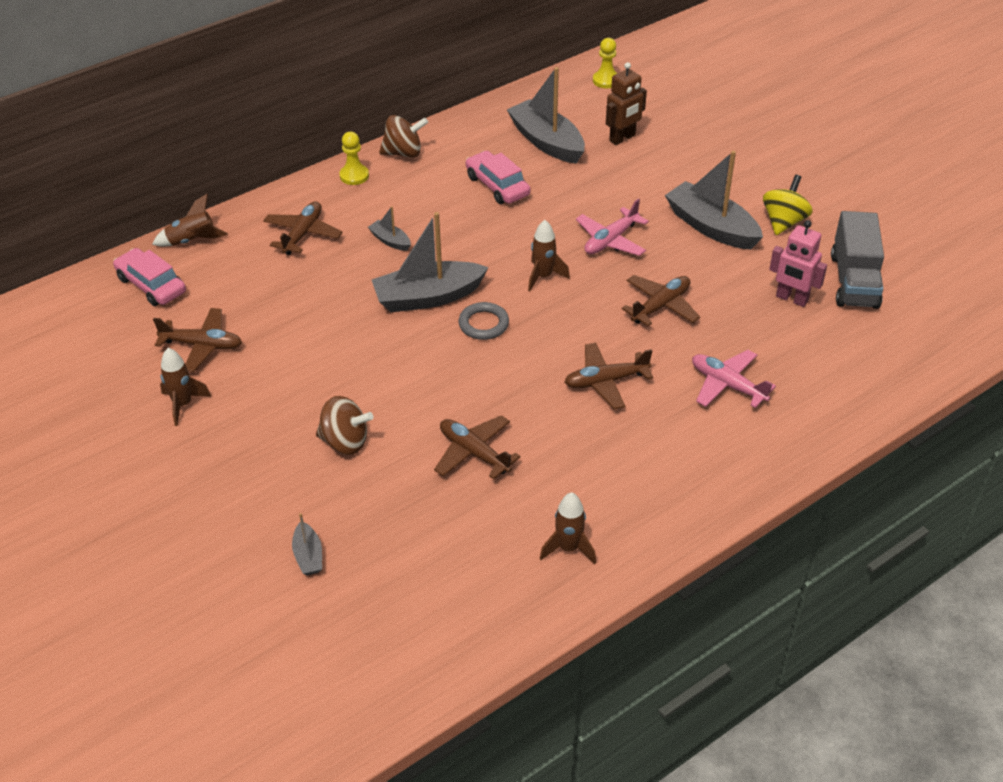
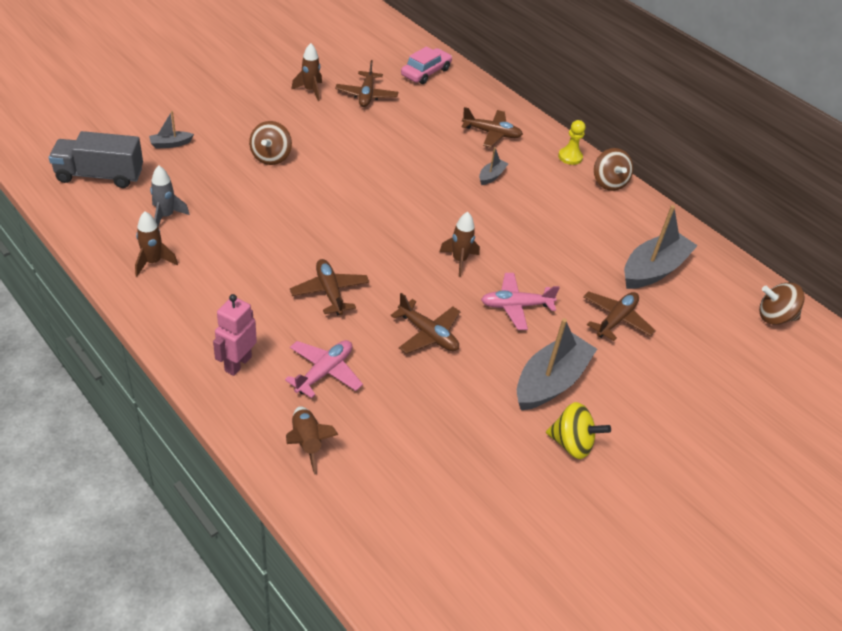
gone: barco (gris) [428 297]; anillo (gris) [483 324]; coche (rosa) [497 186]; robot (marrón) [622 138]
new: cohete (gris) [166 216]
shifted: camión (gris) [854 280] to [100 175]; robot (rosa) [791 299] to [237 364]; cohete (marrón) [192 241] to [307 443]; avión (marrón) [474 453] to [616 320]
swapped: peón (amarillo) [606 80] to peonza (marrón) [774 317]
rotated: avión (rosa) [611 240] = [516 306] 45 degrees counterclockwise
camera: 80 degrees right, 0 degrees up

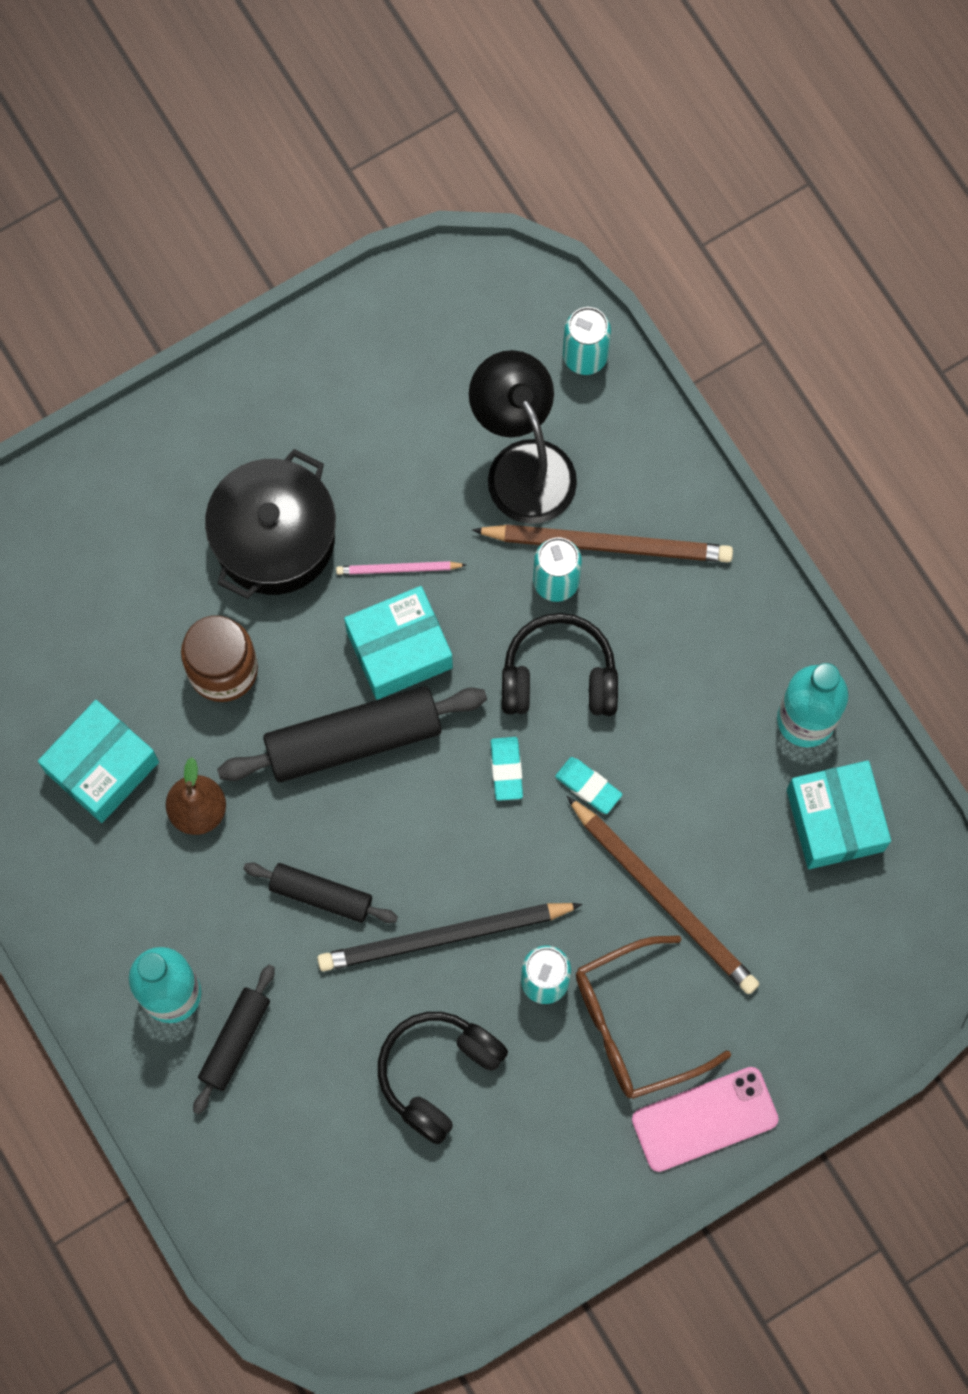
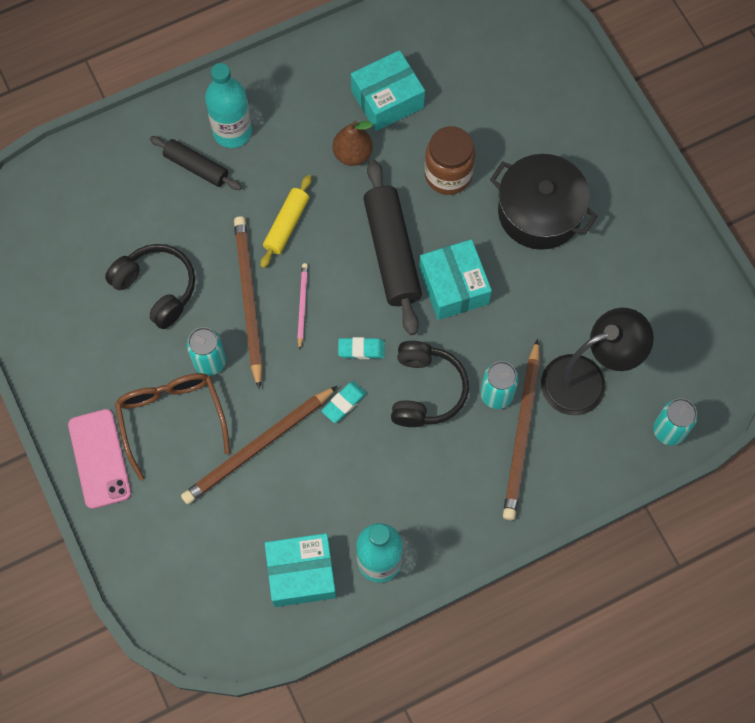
shifted: lápiz (rosa) [398 569] to [302 305]
repainted: lápiz (negro) [444 937] to lápiz (marrón) [248 300]; rodillo (negro) [321 895] to rodillo (amarillo) [287 225]
rotated: caja (turquesa) [102 767] = [387 99] 75 degrees counterclockwise
camera: 95 degrees right, 5 degrees down

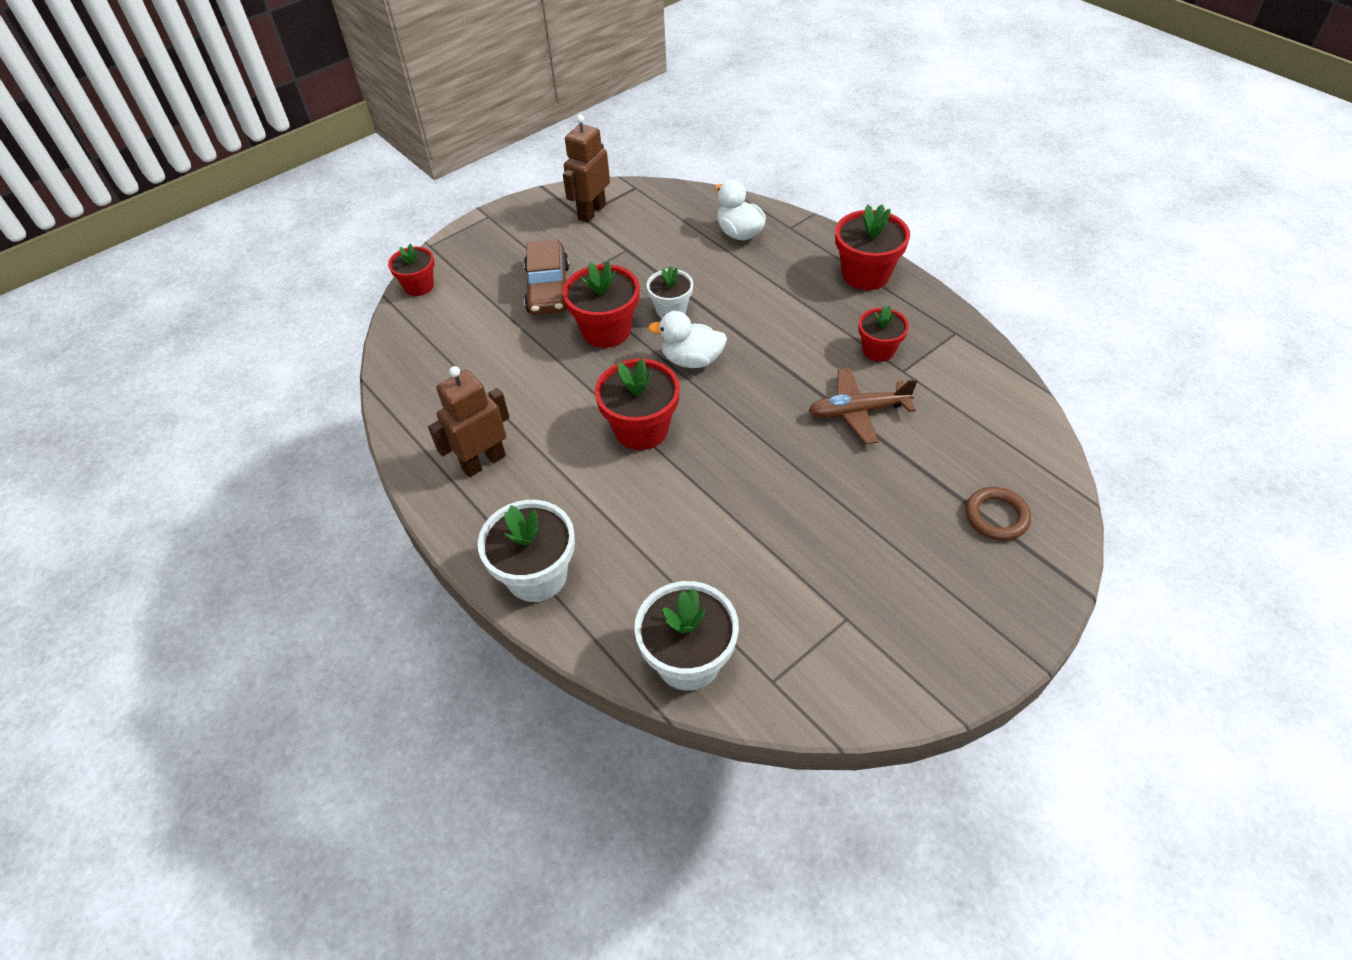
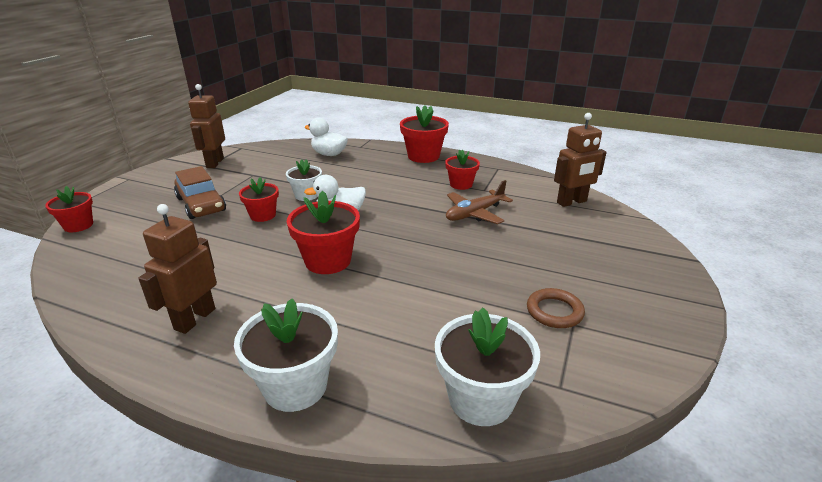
new: robot (marrón) [572 202]
shifted: anillo (marrón) [996 516] to [554 311]
scaled: maceta (rojo) [606 330] = [263 215] x0.63
camera: 30 degrees left, 20 degrees down

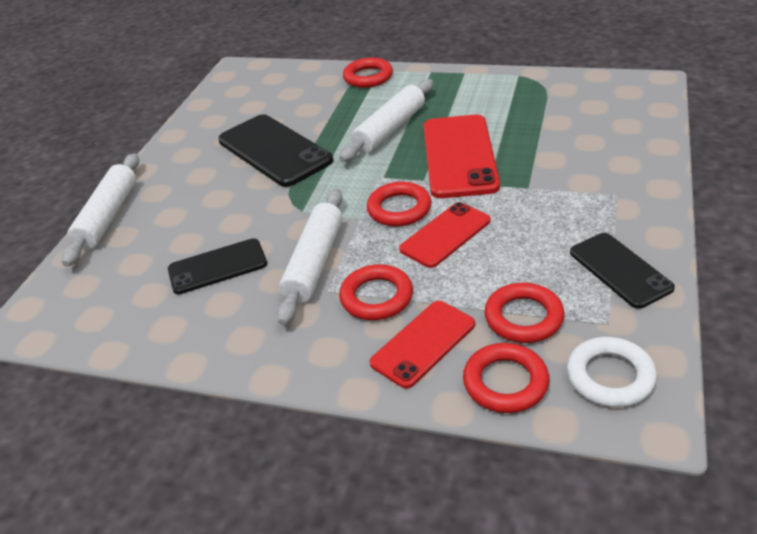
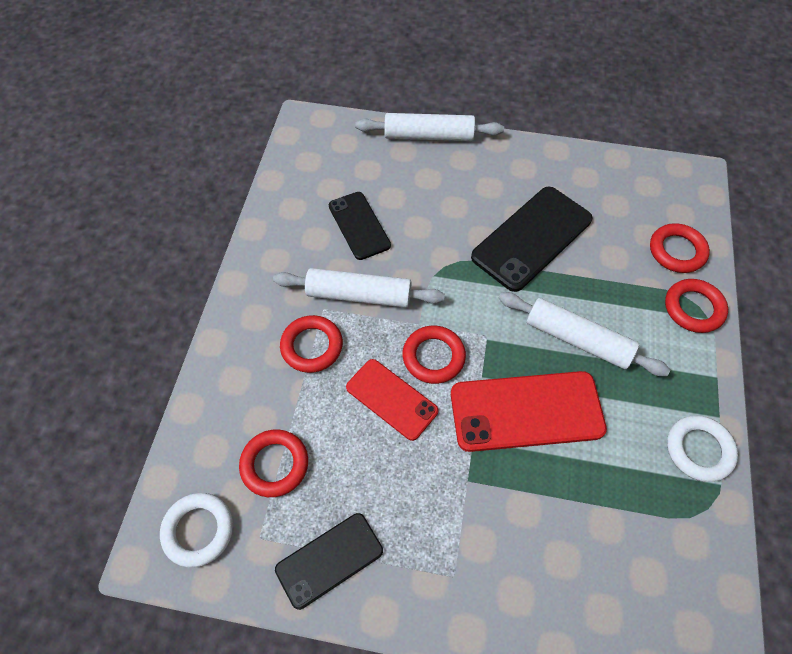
gone: móvil (rojo) [423 343]
new: anillo (blanco) [699 450]
shifted: anillo (rojo) [505 382] to [677 251]
camera: 80 degrees right, 20 degrees up

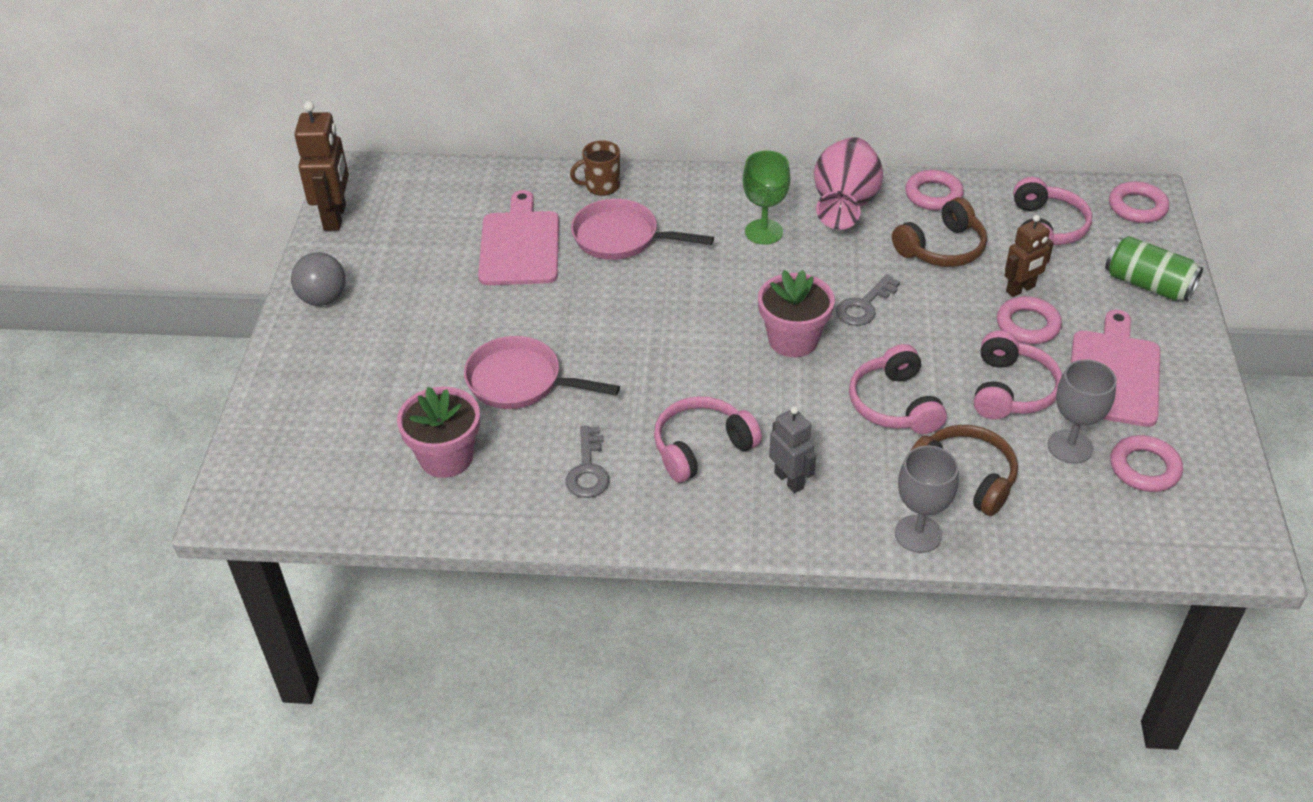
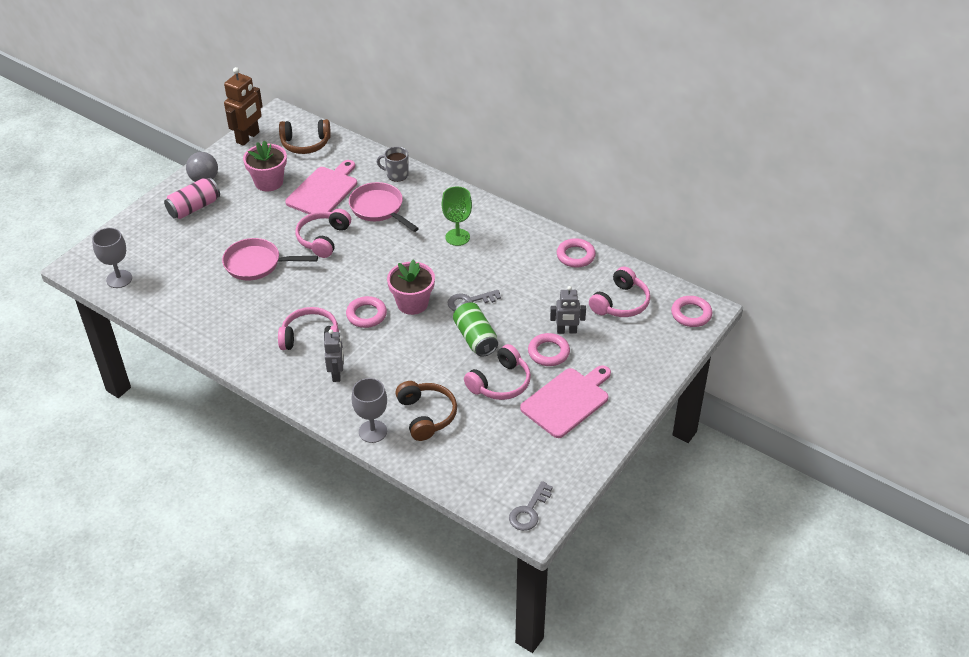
gone: florero (rosa) [844 206]
new: lata (rosa) [194 208]
shifted: copa (gris) [1070 446] to [119 279]; maceta (rosa) [446 457] to [269 182]; auriculares (marrón) [942 248] to [305 144]; auriculares (rosa) [894 404] to [323 239]; anillo (rosa) [1144 468] to [366 315]; lata (verde) [1148 285] to [475 338]; llave (gris) [588 469] to [529 511]
repainted: taza (marrón) [601 186] to taza (gris) [396 175]; robot (marrón) [1020 289] to robot (gris) [566 331]
rotated: sartén (rosa) [520 382] = [256 264] 45 degrees counterclockwise
camera: 30 degrees right, 0 degrees up

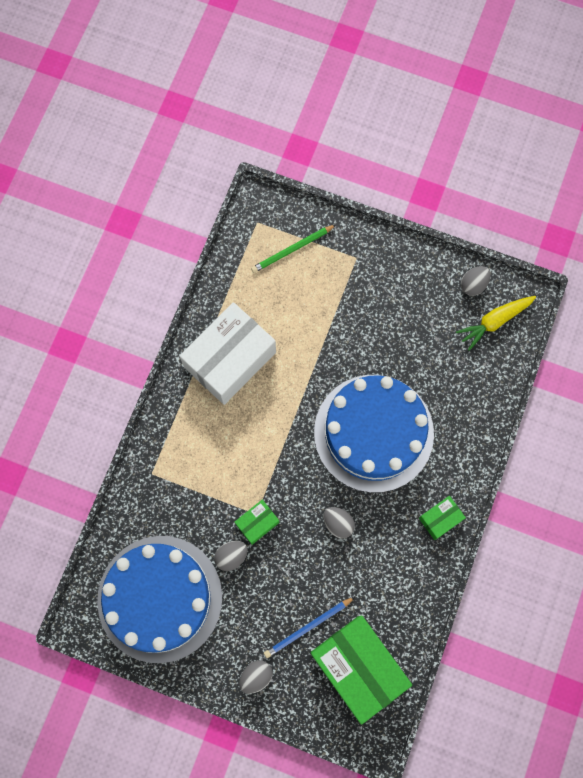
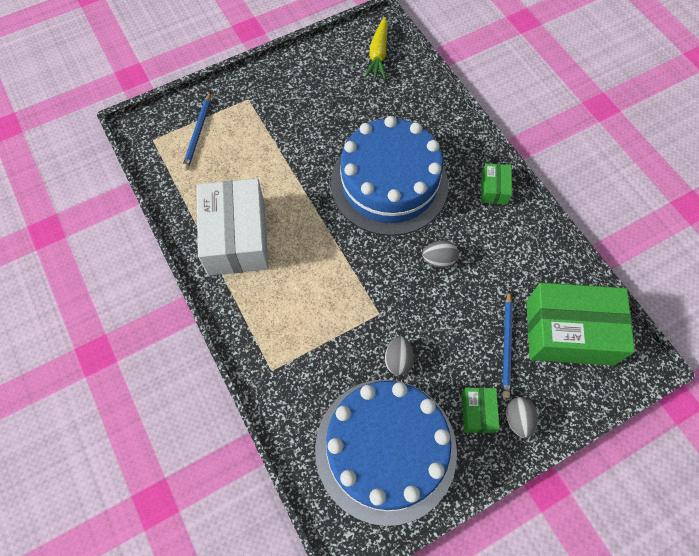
gone: huevo (gris) [473 285]
shifted: caja (verde) [257 523] to [477 412]
repainted: lápiz (verde) [292 250] to lápiz (azul) [198 133]
camera: 50 degrees left, 10 degrees down

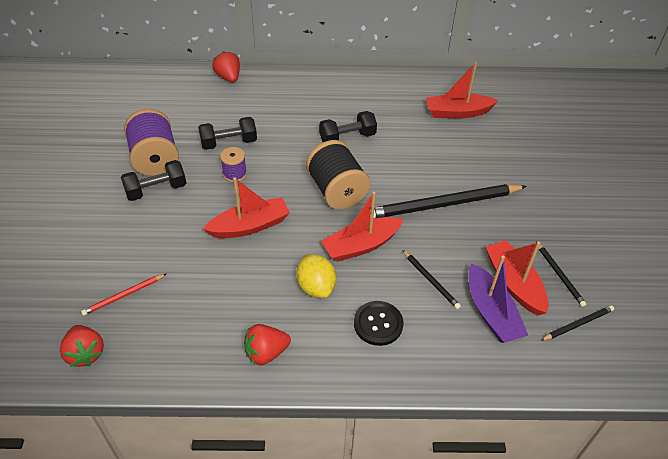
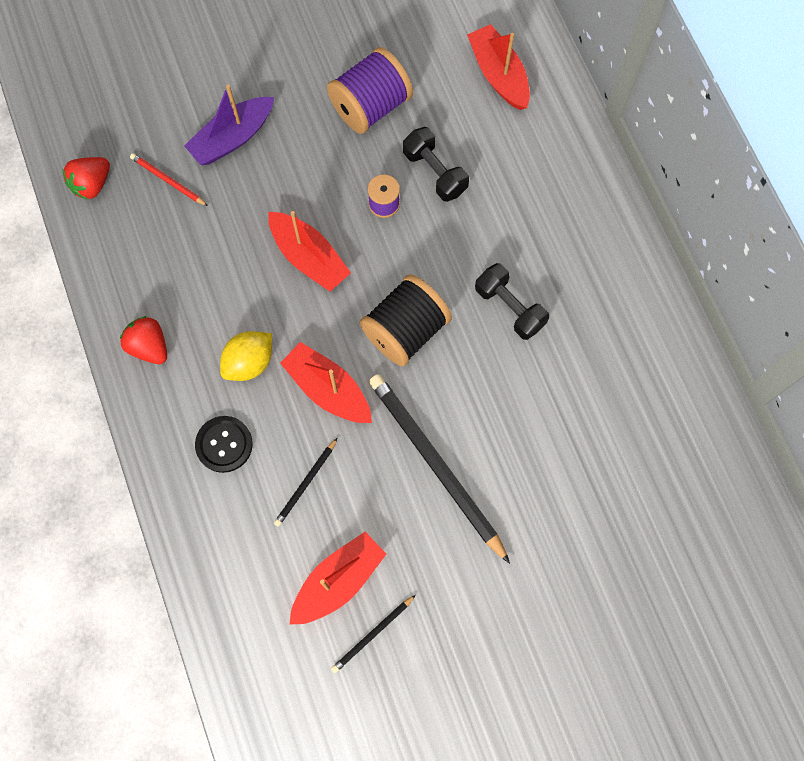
gone: mancuerna (negro) [156 190]; fresa (rojo) [228 77]; lápiz (negro) [578 324]
shifted: barco (morado) [491 313] to [232 138]; barco (rojo) [457 113] to [498 75]
camera: 70 degrees right, 25 degrees up

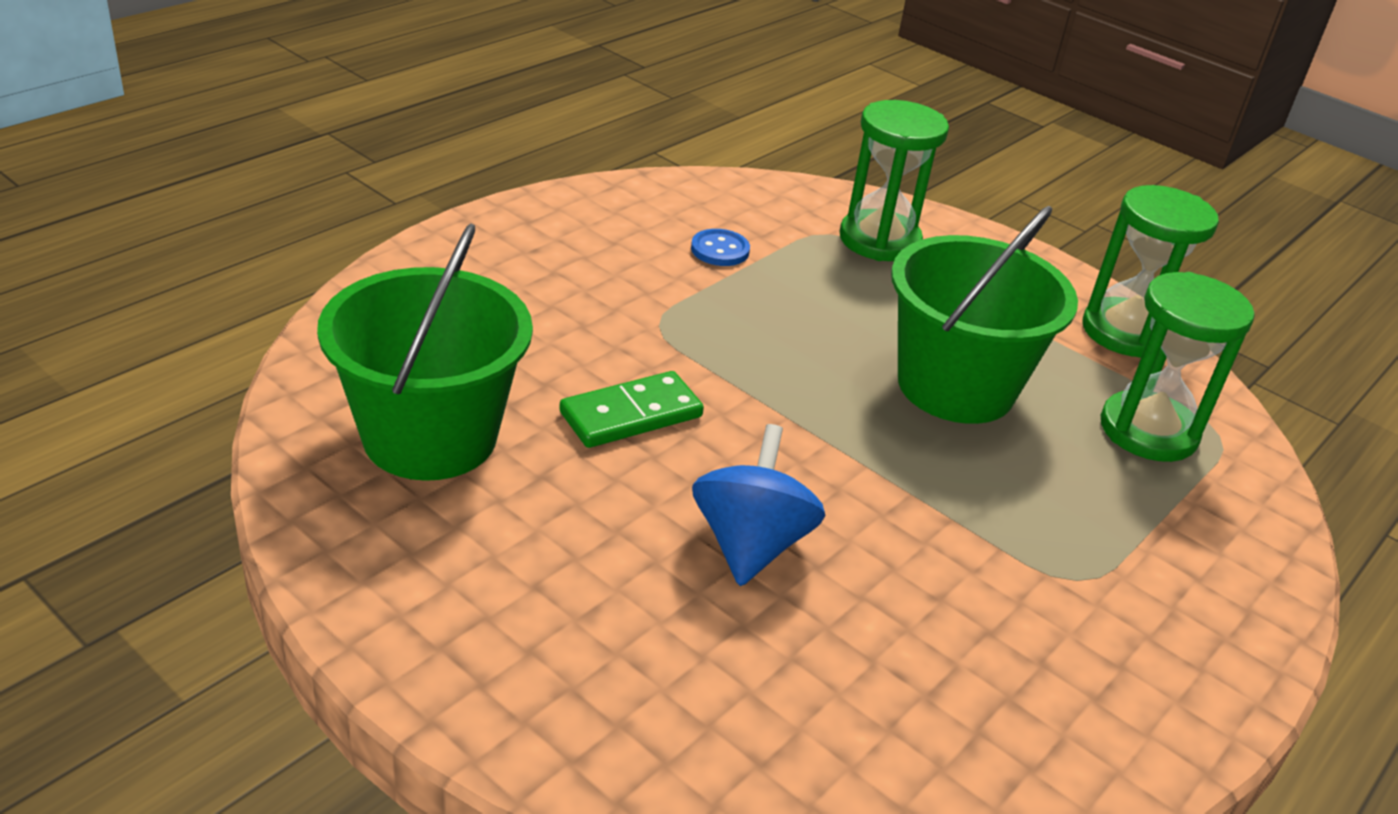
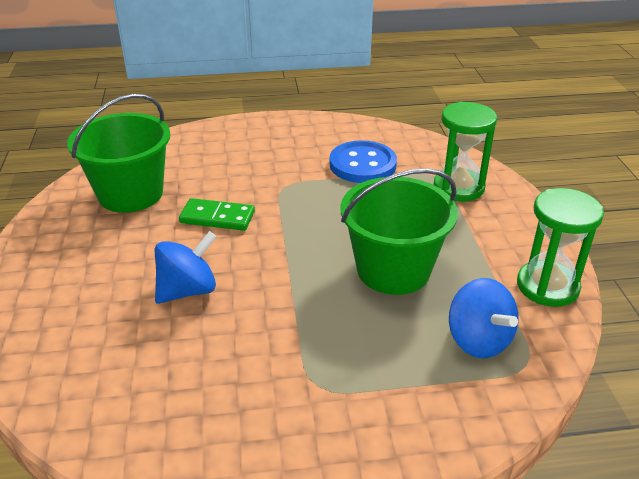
swapped: reloj de arena (verde) [1148 431] to peonza (azul) [478 340]
scaled: botón (azul) [720 250] = [362 164] x2.01
camera: 45 degrees right, 0 degrees up

